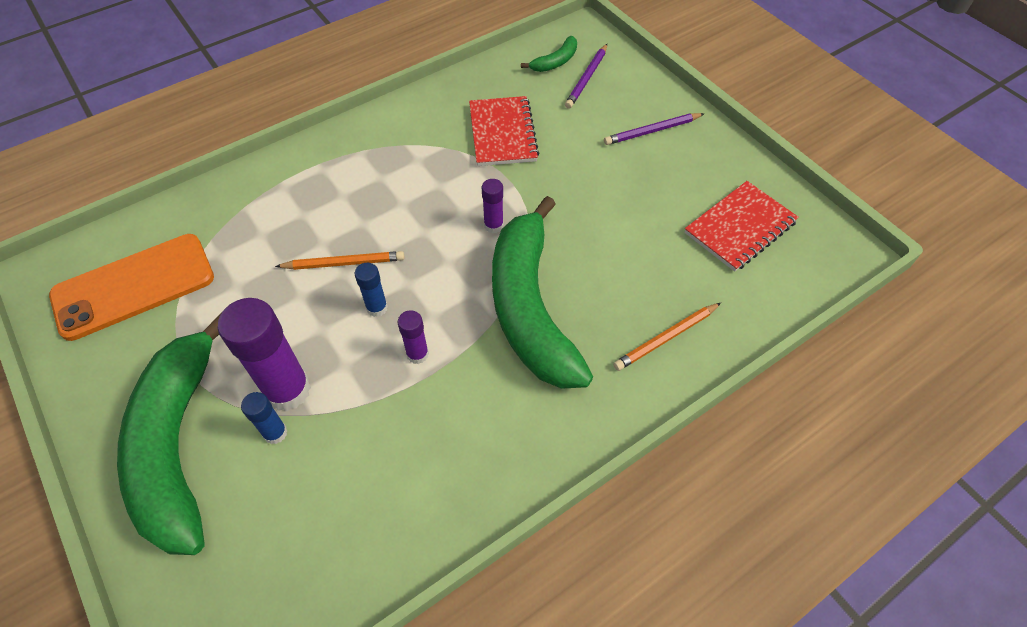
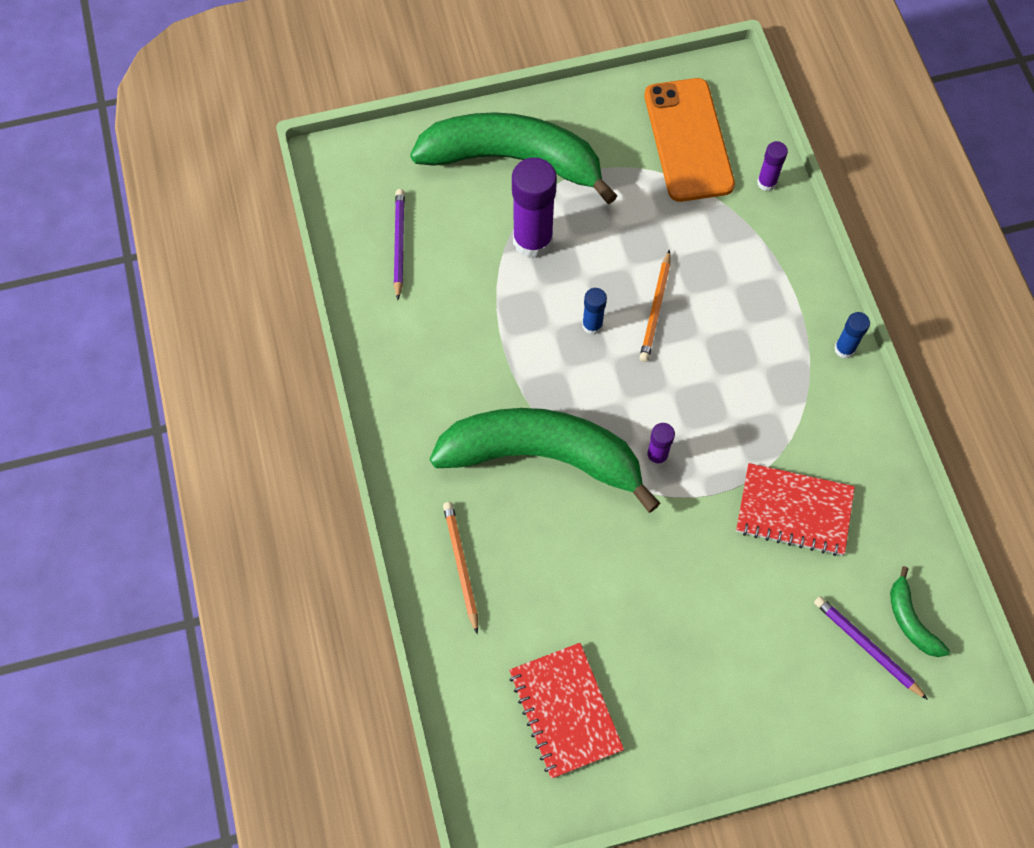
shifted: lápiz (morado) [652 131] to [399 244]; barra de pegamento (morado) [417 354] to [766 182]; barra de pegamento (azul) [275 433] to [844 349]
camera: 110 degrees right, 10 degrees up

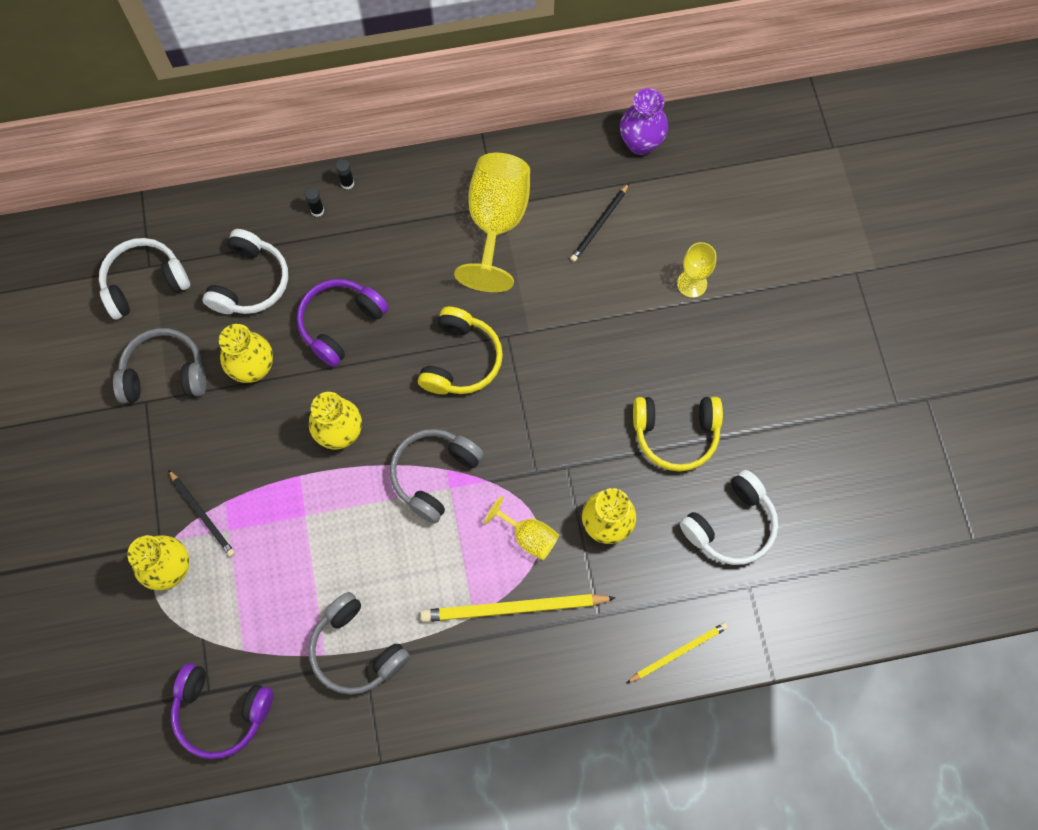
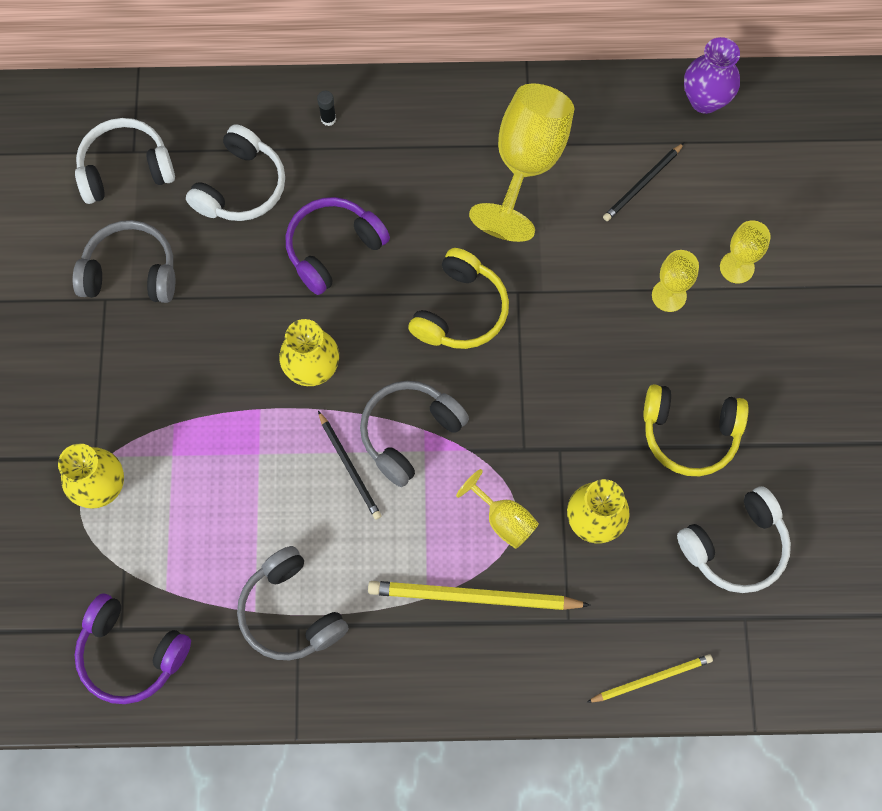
gone: florero (amarillo) [254 368]; barra de pegamento (negro) [347 183]
new: copa (amarillo) [669 295]
shifted: lápiz (negro) [202 514] to [349 467]
camera: 10 degrees right, 0 degrees up

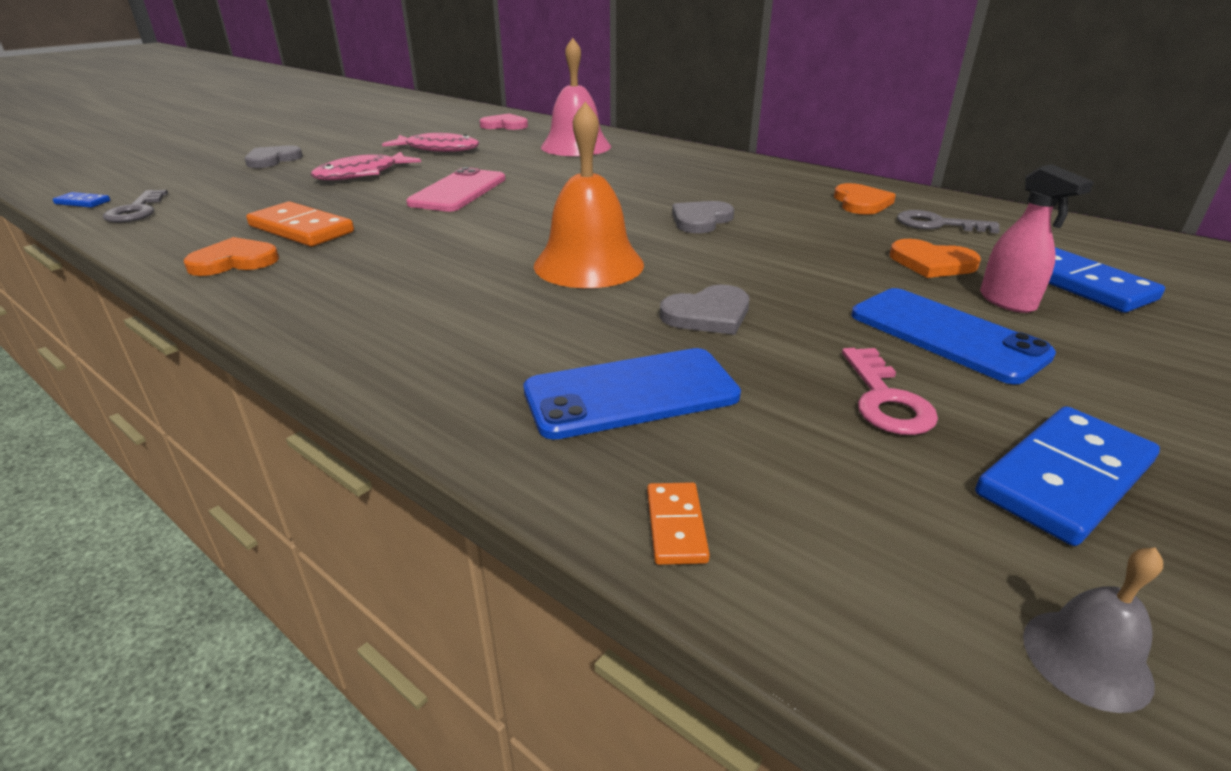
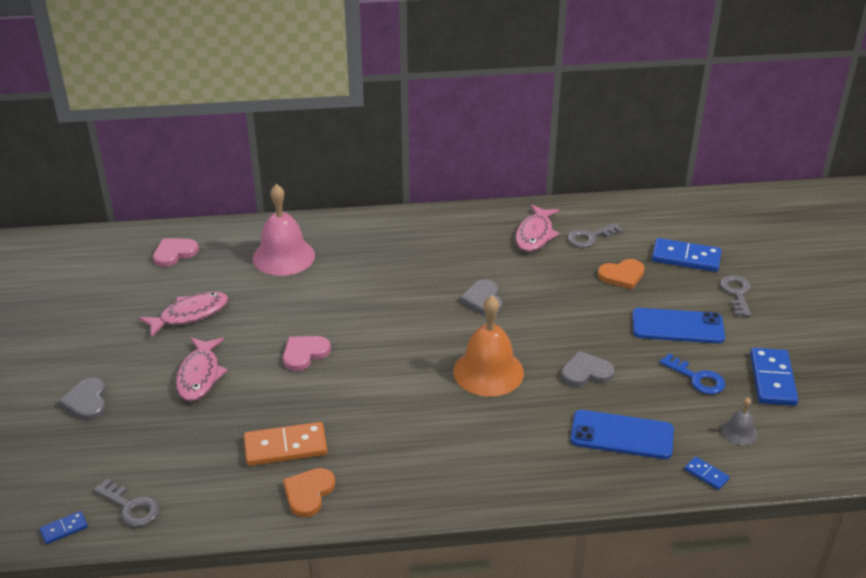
gone: pulverizador (rosa) [1007 302]
new: llave (gris) [736 293]
shifted: campana (gris) [1086 659] to [739 432]
swapped: móvil (rosa) [459 191] to corazón (rosa) [304 353]; corazón (naranja) [861 203] to pez (rosa) [535 235]
repainted: llave (rosa) [885 400] to llave (azul) [697 378]; ficha de dominó (naranja) [675 526] to ficha de dominó (azul) [706 474]
rotated: corazón (gris) [708 314] = [586 372] 120 degrees counterclockwise; móvil (azul) [631 393] = [622 435] 75 degrees clockwise
camera: 45 degrees left, 5 degrees up

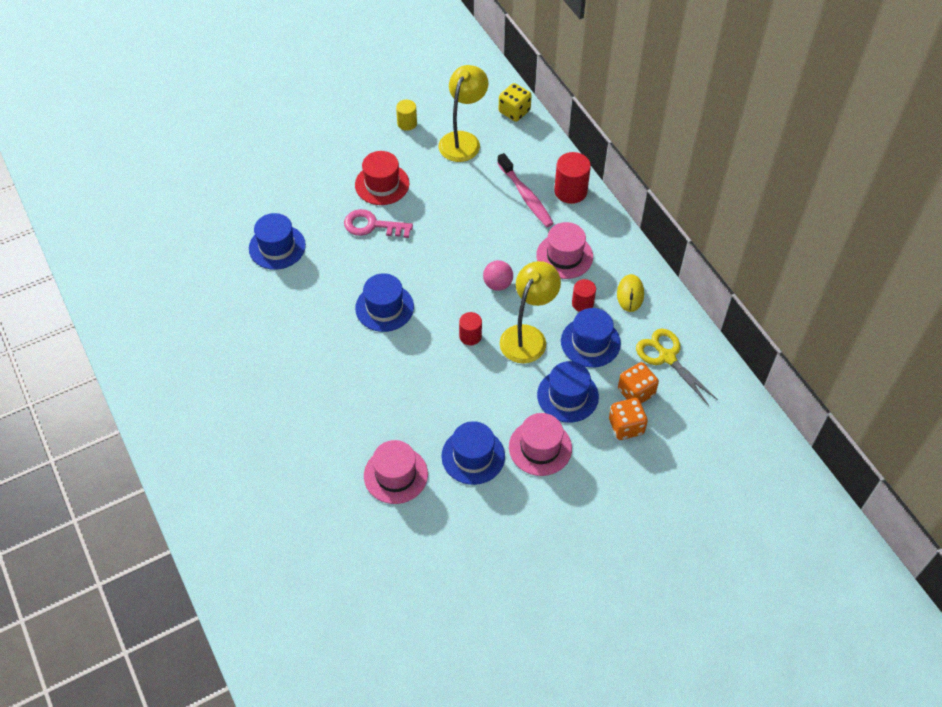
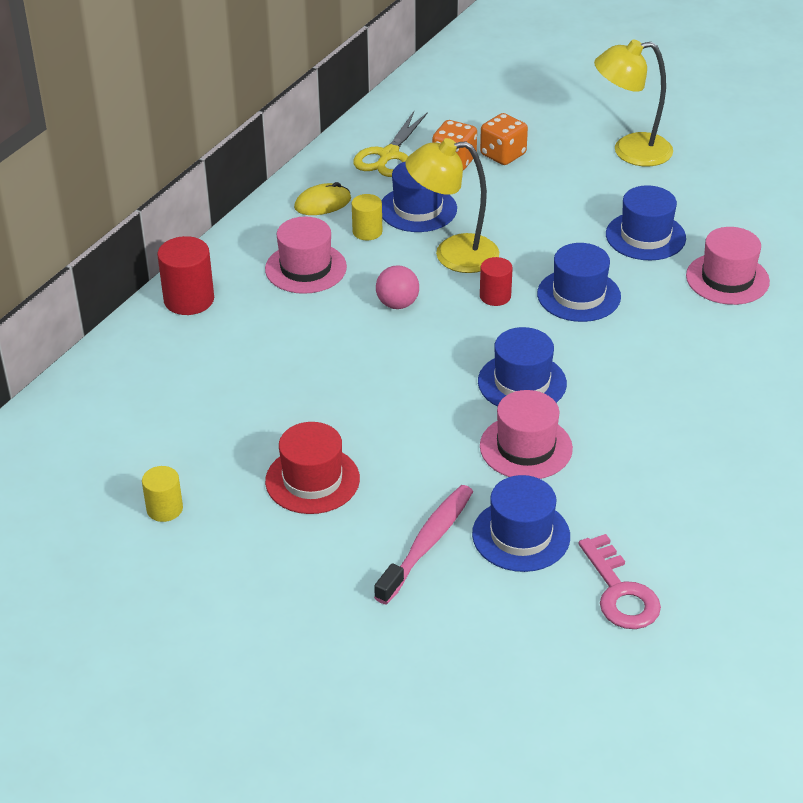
gone: dado (amarillo) [514 111]
shifted: cepillo de dientes (rosa) [526 196] to [427 543]; sombrero (rosa) [540 447] to [526 447]; sombrero (azul) [567 396] to [578 295]; llave (rosa) [372 225] to [620 592]; lámpara (amarillo) [463 140] to [630 151]
repainted: cilindro (rojo) [582 303] to cilindro (amarillo) [367 232]
camera: 120 degrees left, 15 degrees down

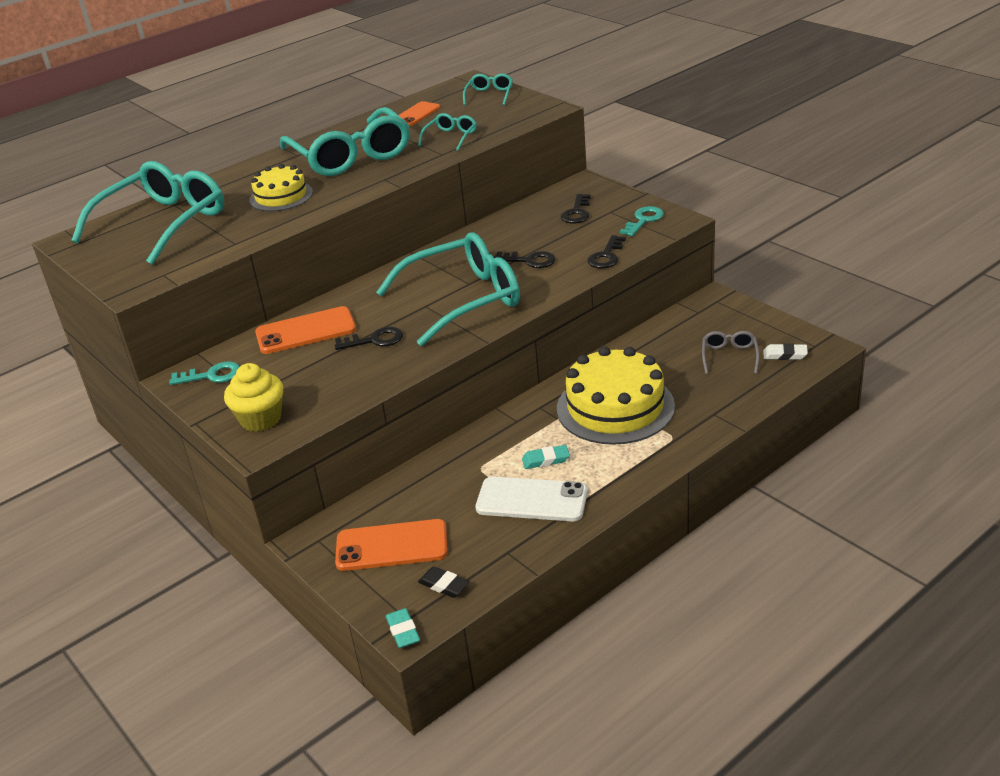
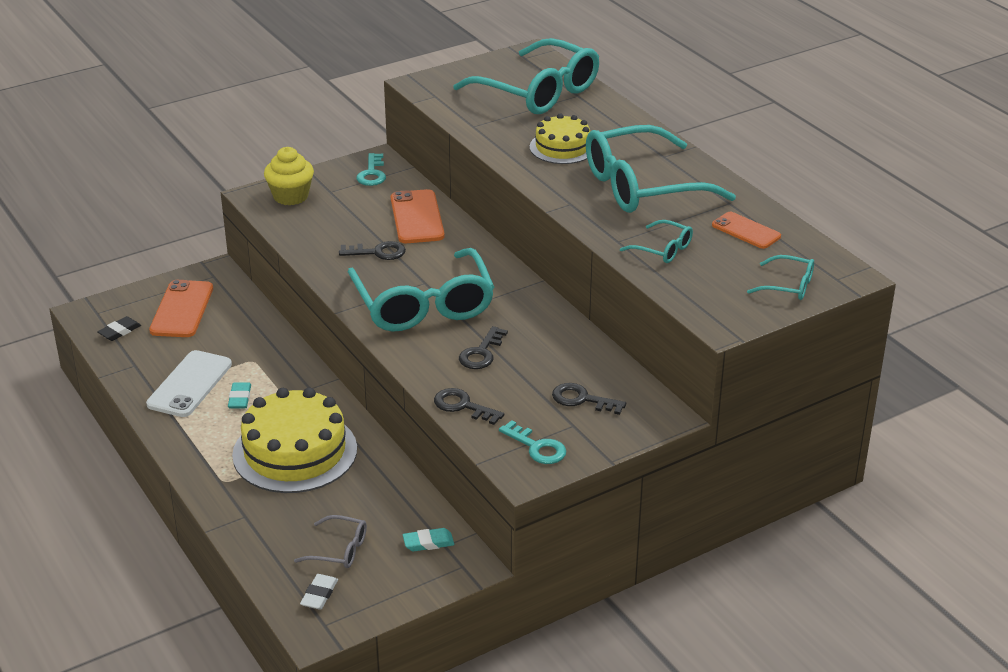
shifted: goma de borrar (turquesa) [403 631] to [428 543]
rotated: llave (negro) [375 340] = [378 252] 90 degrees counterclockwise
camera: 95 degrees right, 0 degrees up

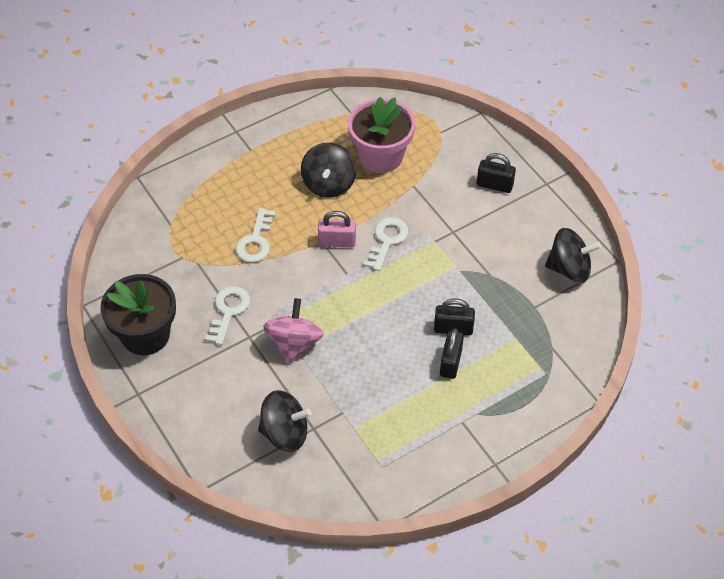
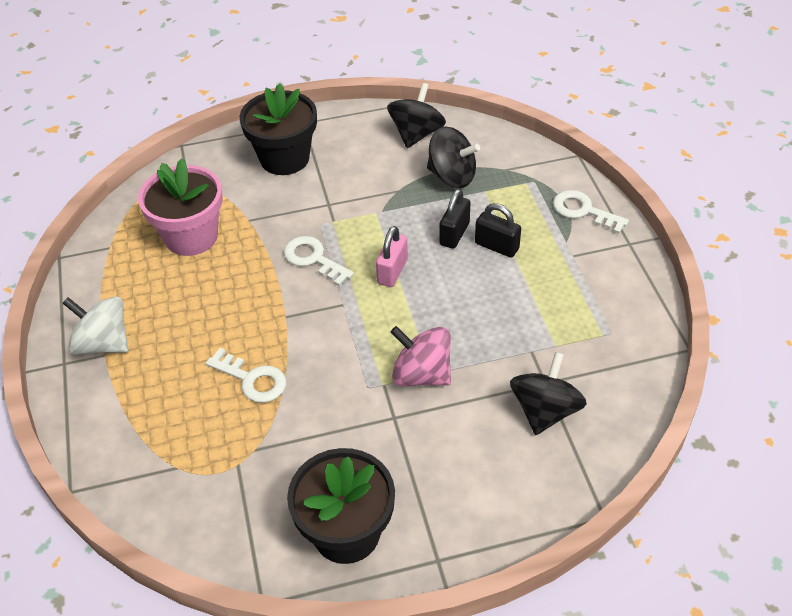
new: peonza (blanco) [103 343]
shifted: candado (rosa) [337 242] to [392 271]; peonza (negro) [328 184] to [452 176]; llave (blanco) [228 311] to [583 211]
swapped: candado (negro) [494 185] to maceta (negro) [284 158]
camera: 70 degrees left, 5 degrees down

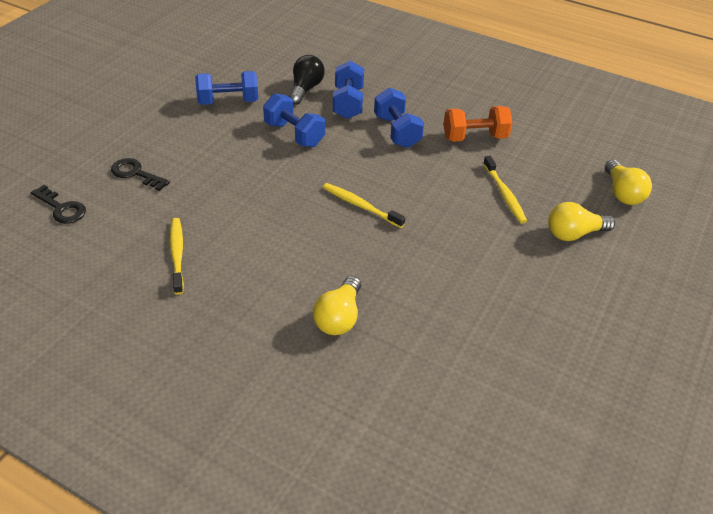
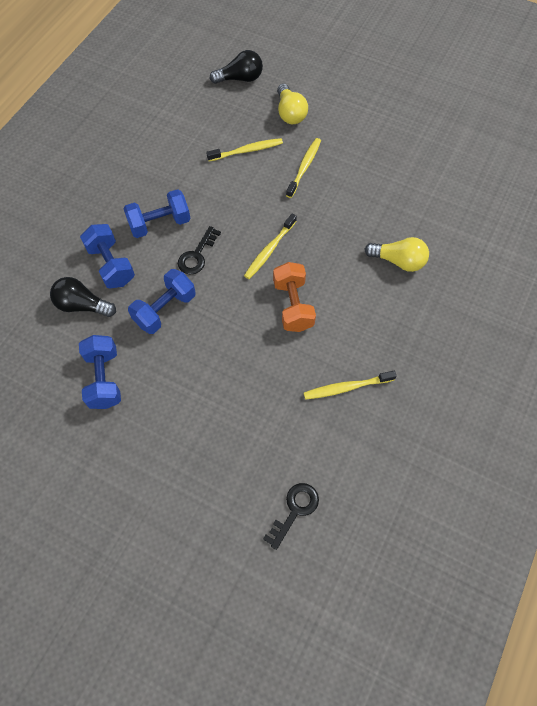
new: cepillo de dientes (amarillo) [304 167]
shifted: llave (negro) [136 173] to [197 255]; mancuerna (naranja) [474 137] to [293 305]
repainted: bombilla (amarillo) [622 193] to bombilla (negro) [240 78]
rotated: mancuerna (azul) [348 103] = [111 265] 60 degrees clockwise
camera: 90 degrees left, 20 degrees up

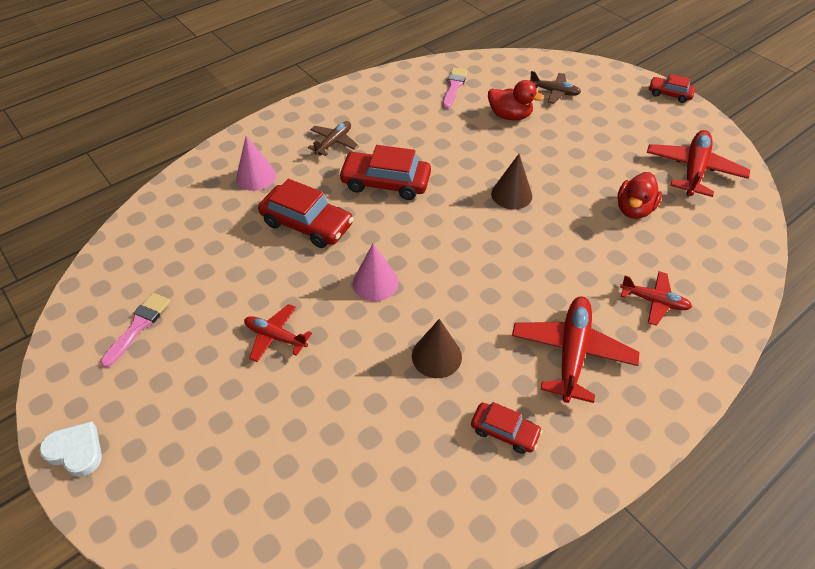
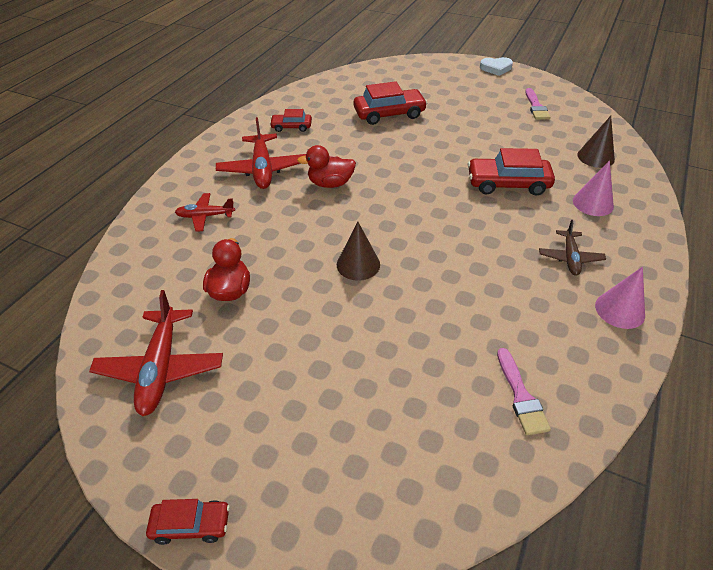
gone: avión (rojo) [275 337]; avión (marrón) [554 92]
shifted: pato (rojo) [510 116] to [330 184]; coche (rojo) [385 182] to [389 114]; cono (marrón) [436 356] to [595 157]; cono (rosa) [375 282] to [620 310]
camera: 155 degrees right, 5 degrees down

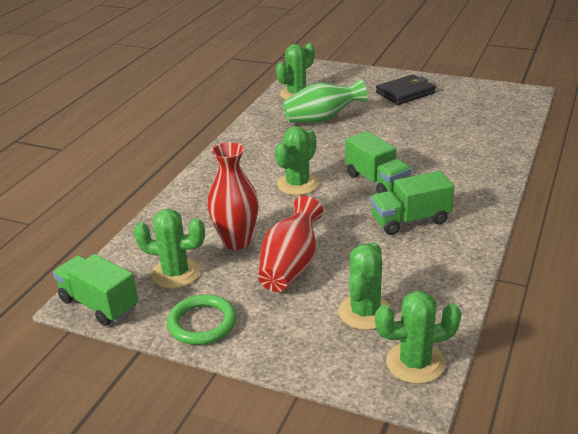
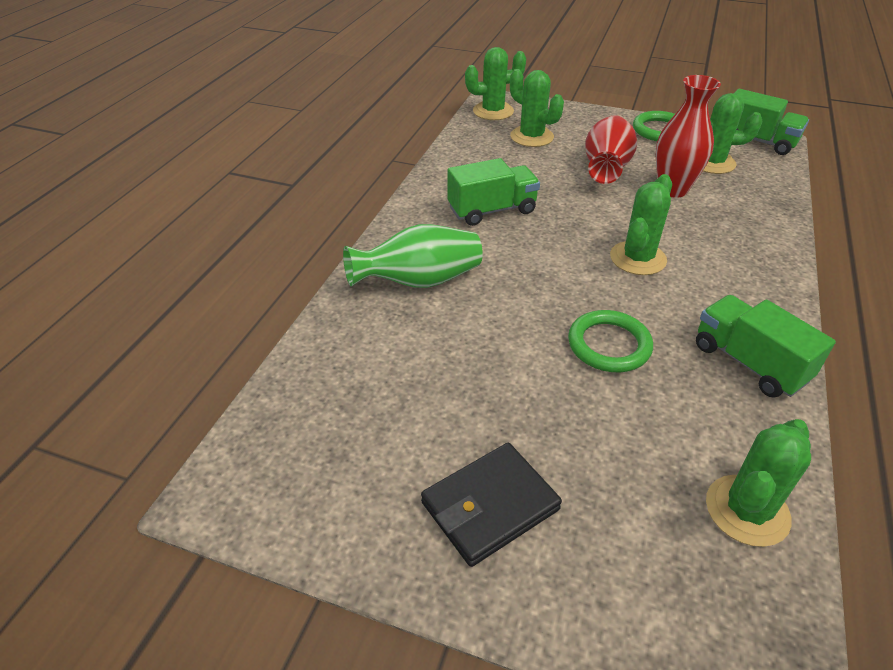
new: anillo (verde) [609 345]
shifted: florero (verde) [322 119] to [419 281]; camión (verde) [376 181] to [749 363]
rotated: cactus (verde) [365 312] = [531 137] 60 degrees counterclockwise
camera: 175 degrees right, 10 degrees up

